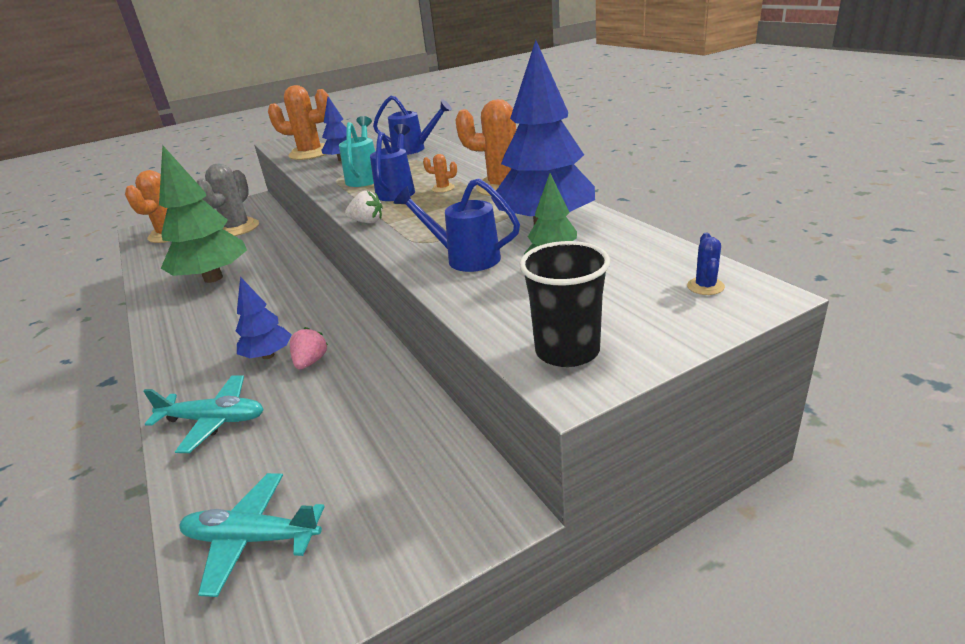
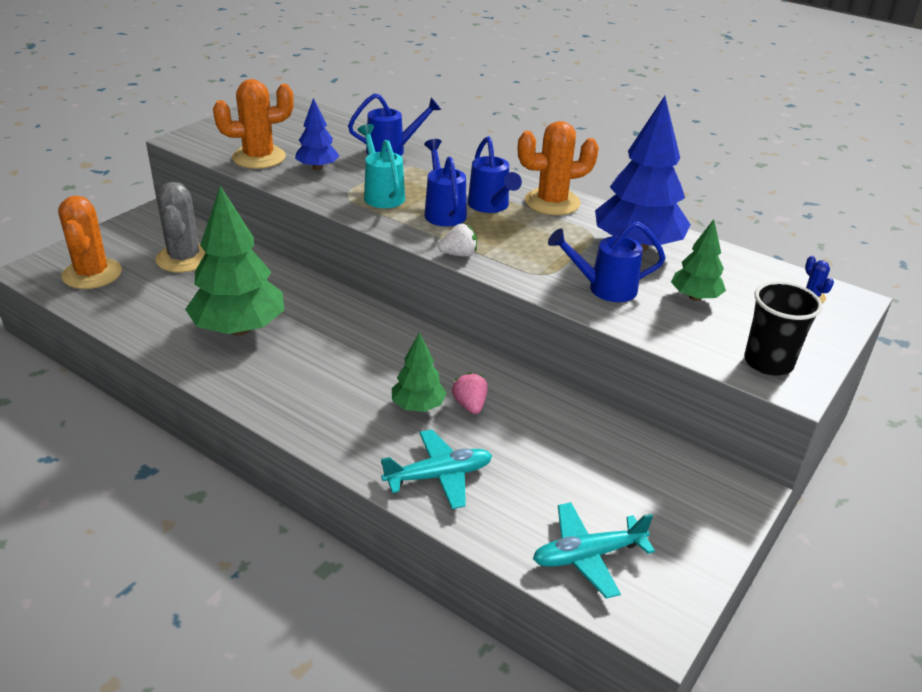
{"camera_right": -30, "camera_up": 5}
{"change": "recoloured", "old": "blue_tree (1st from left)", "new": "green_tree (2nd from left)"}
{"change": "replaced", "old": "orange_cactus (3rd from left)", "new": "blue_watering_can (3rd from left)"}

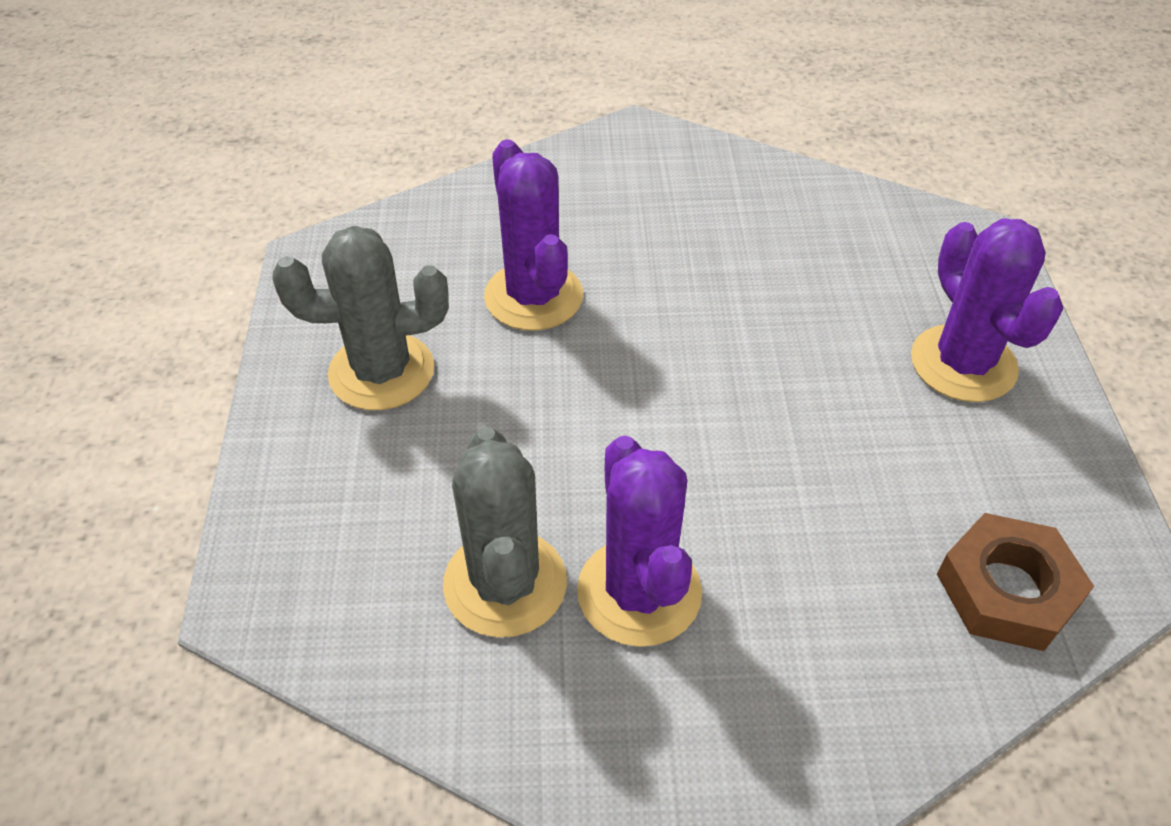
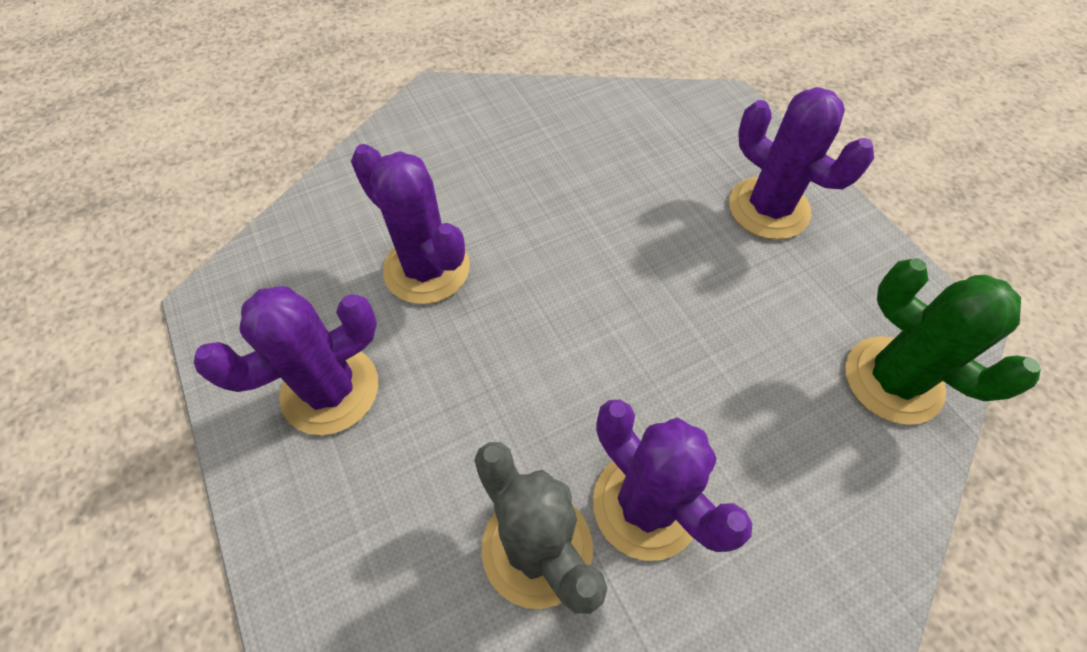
{"camera_right": -25, "camera_up": 10}
{"change": "recoloured", "old": "grey_cactus (1st from left)", "new": "purple_cactus (1st from left)"}
{"change": "replaced", "old": "brown_nut", "new": "green_cactus"}

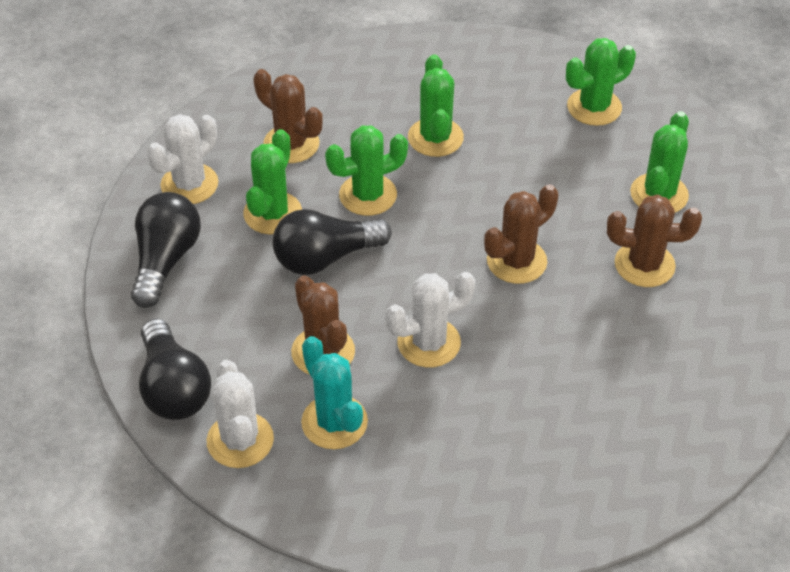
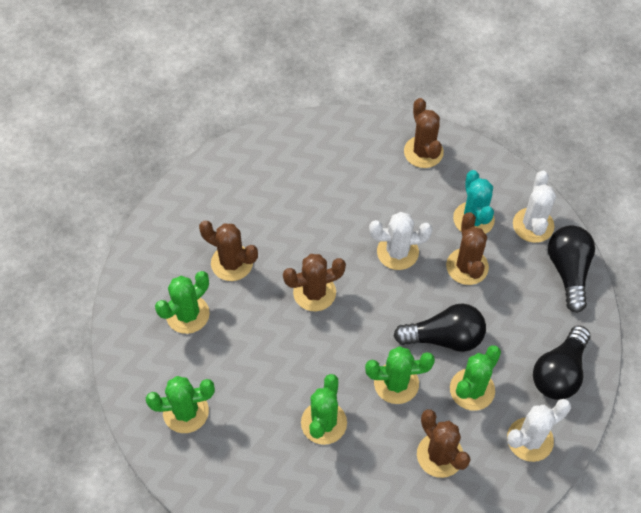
{"camera_right": -160, "camera_up": 10}
{"change": "added", "new": "brown_cactus (3rd from left)"}

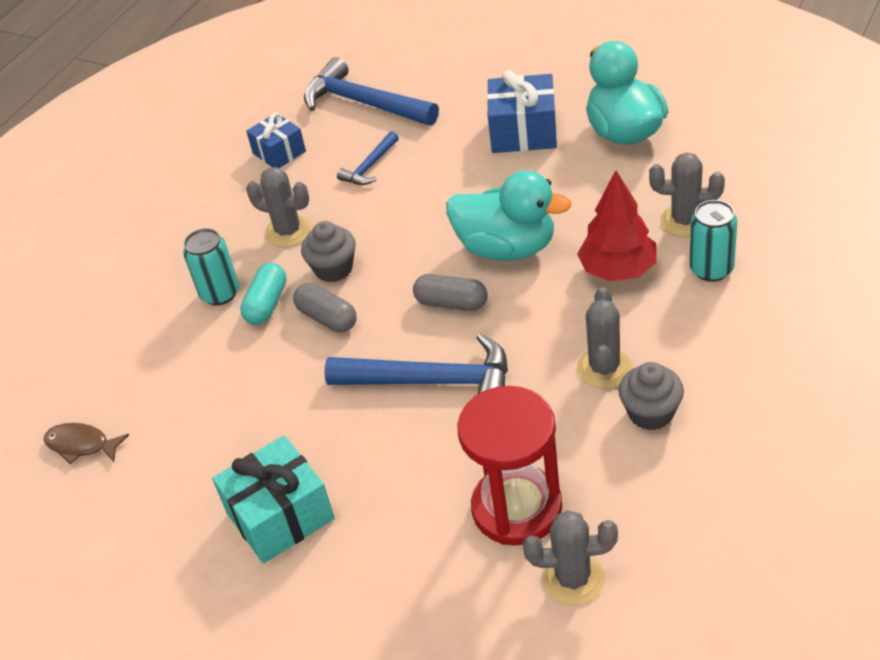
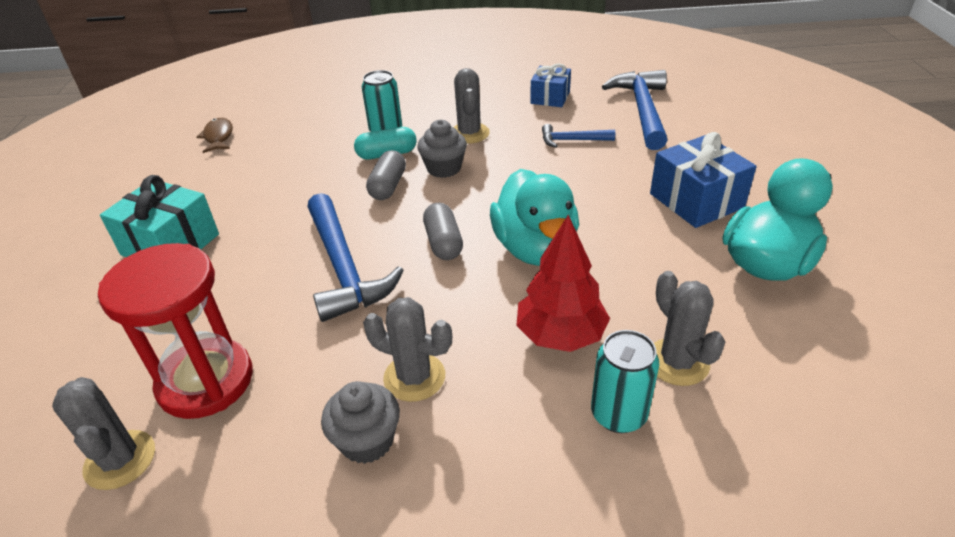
{"camera_right": 55, "camera_up": -5}
{"change": "turned", "old": "grey_cactus (3rd from left in the first image)", "degrees": 45}

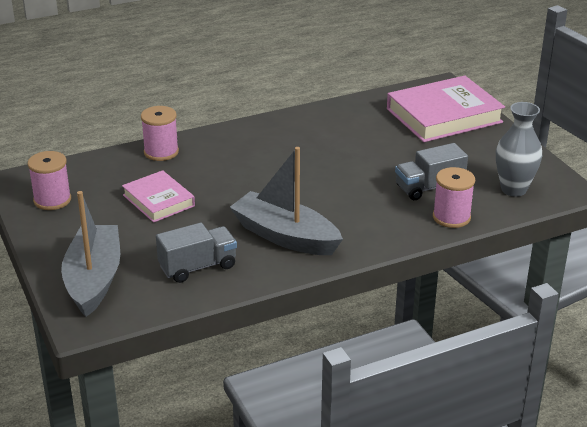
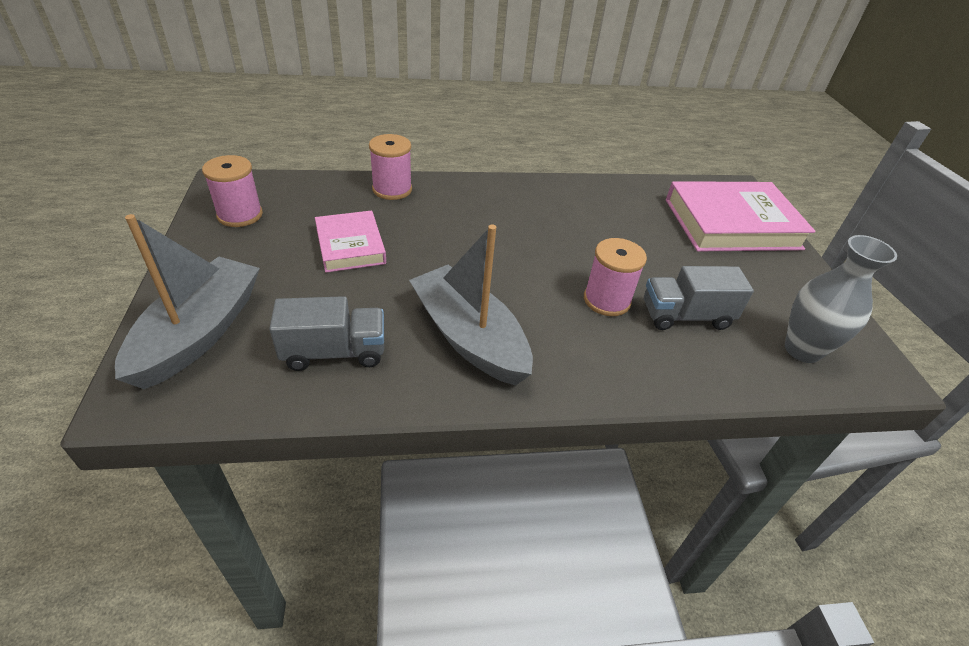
{"camera_right": 15, "camera_up": 10}
{"change": "moved", "old": "pink_spool (3rd from left)"}

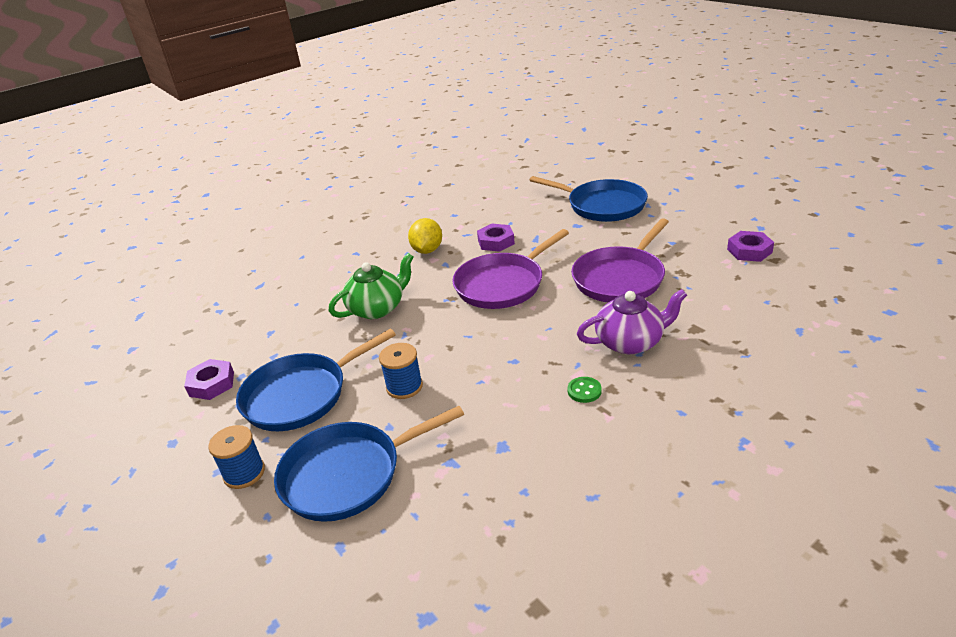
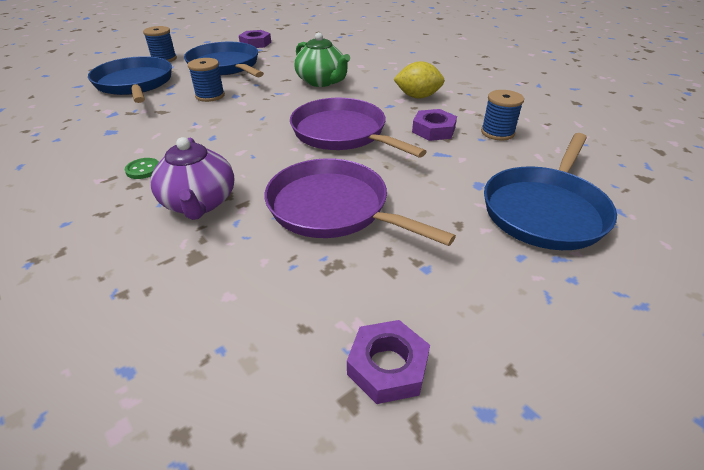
{"camera_right": 85, "camera_up": 5}
{"change": "added", "new": "blue_spool (3rd from left)"}

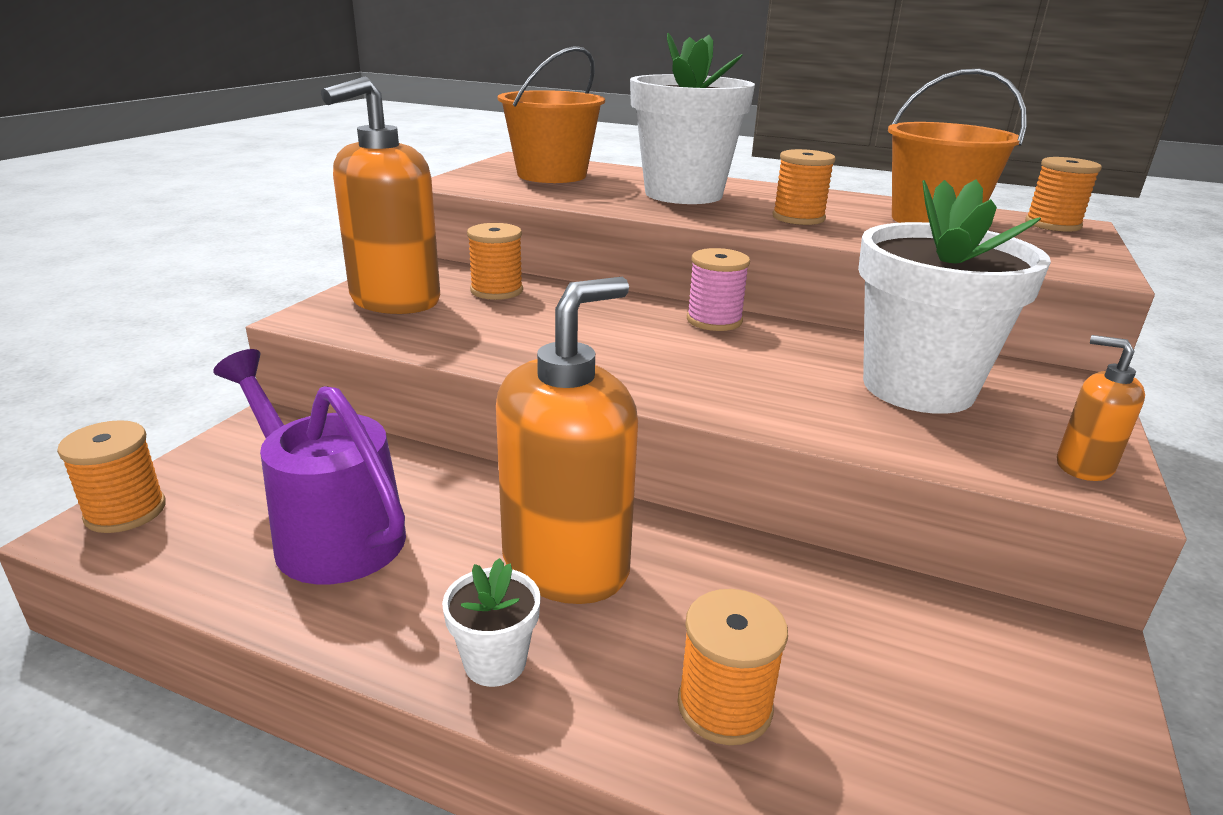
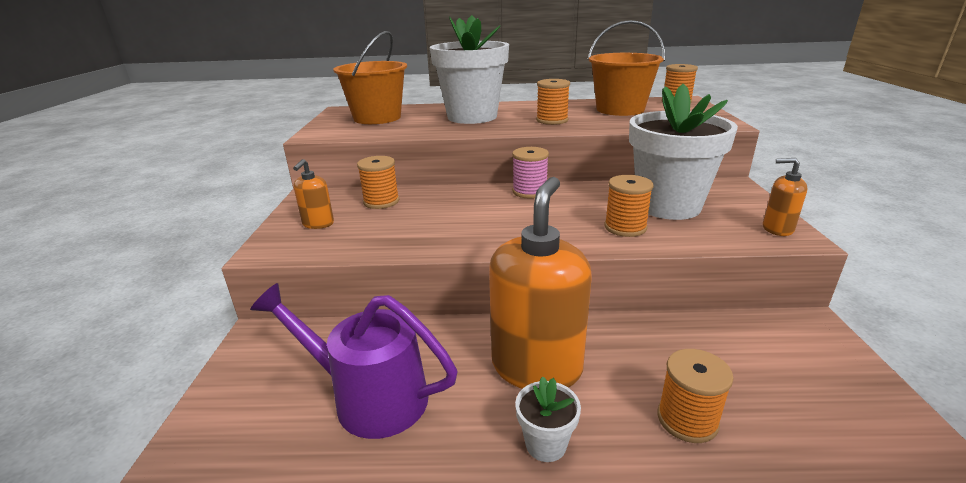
{"camera_right": -20, "camera_up": 0}
{"change": "moved", "old": "orange_spool (1st from left in the first image)", "new": "orange_spool (3rd from left)"}
{"change": "resized", "old": "orange_soap_dispenser (1st from left)", "factor": 0.46}

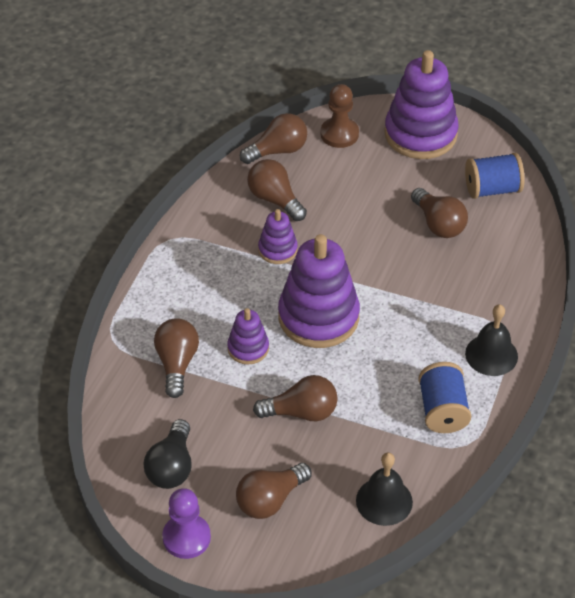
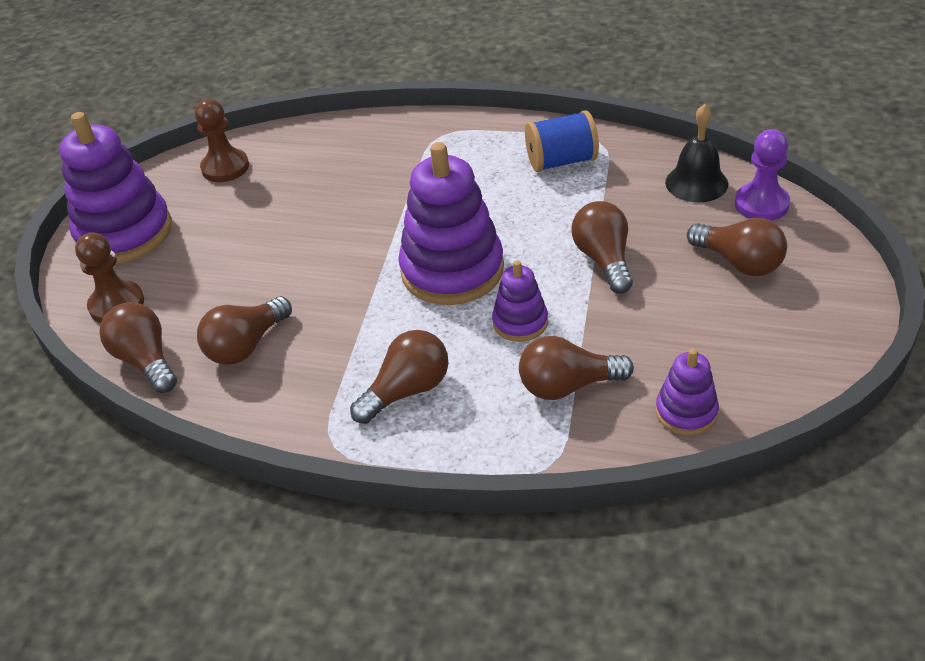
{"camera_right": -95, "camera_up": -5}
{"change": "removed", "old": "black_light_bulb"}
{"change": "moved", "old": "purple_pawn"}
{"change": "moved", "old": "purple_stacking_toy (2nd from left in the first image)", "new": "purple_stacking_toy (4th from left)"}
{"change": "moved", "old": "brown_light_bulb (6th from left in the first image)", "new": "brown_light_bulb (3rd from left)"}
{"change": "replaced", "old": "blue_spool (2nd from left)", "new": "brown_pawn (2nd from left)"}
{"change": "removed", "old": "black_bell (2nd from left)"}

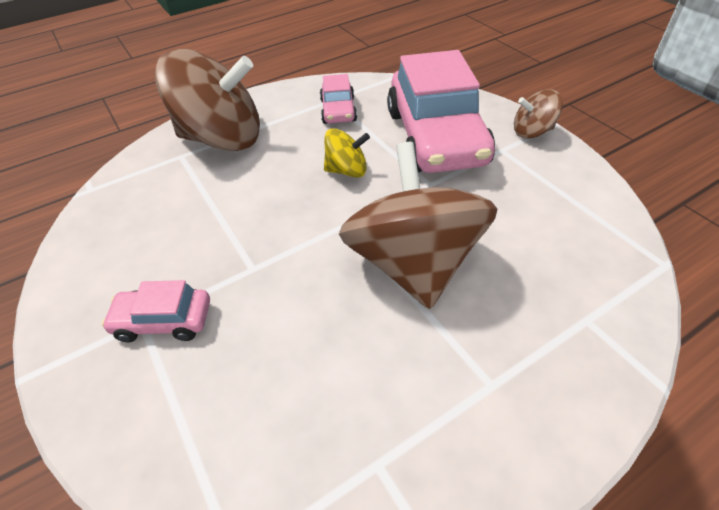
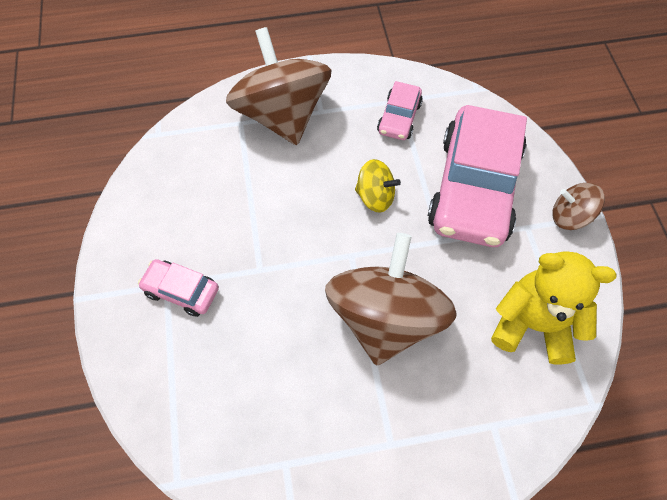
{"camera_right": 20, "camera_up": 15}
{"change": "turned", "old": "brown_spinning_top (1st from left)", "degrees": -135}
{"change": "added", "new": "yellow_teddy_bear"}

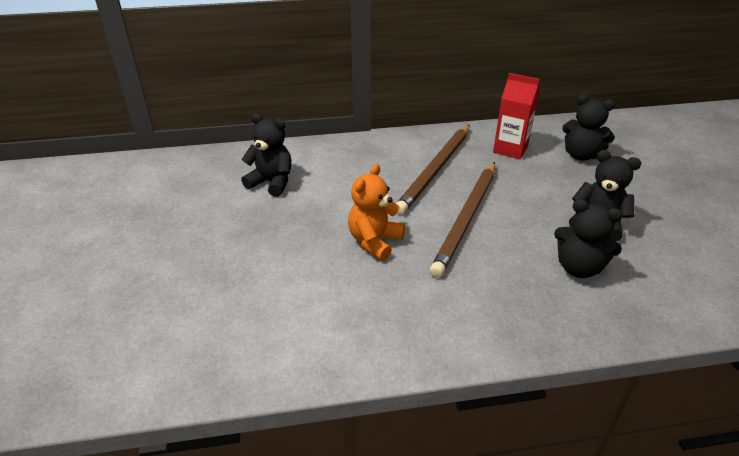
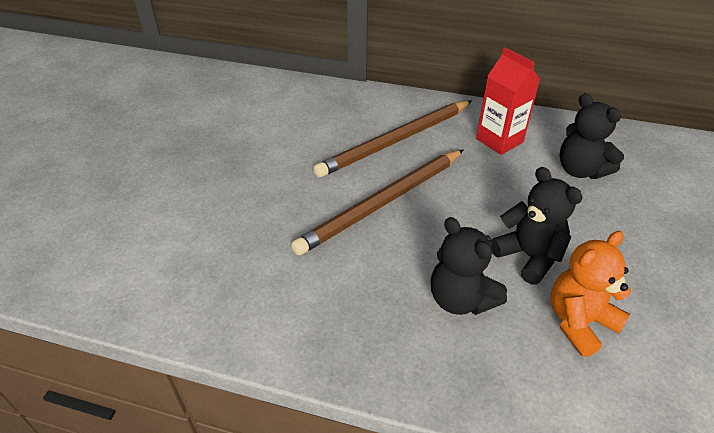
{"camera_right": 25, "camera_up": 5}
{"change": "removed", "old": "black_teddy_bear (1st from left)"}
{"change": "moved", "old": "orange_teddy_bear"}

